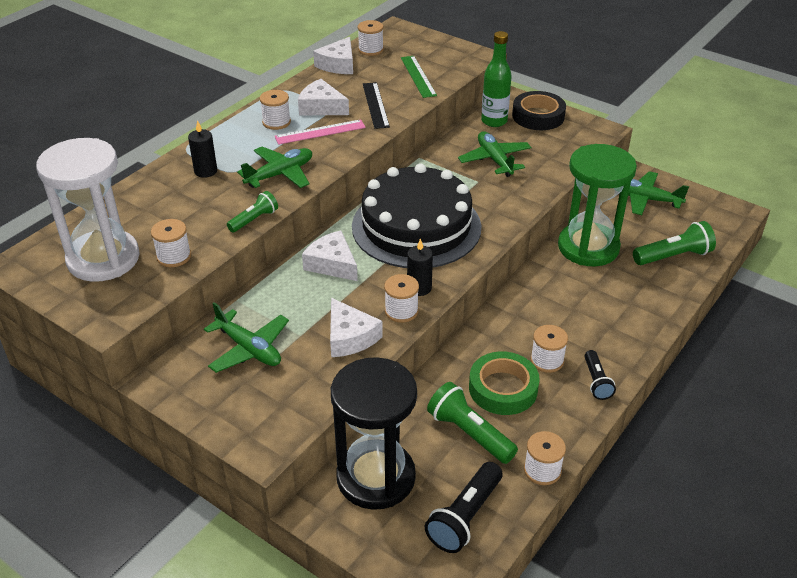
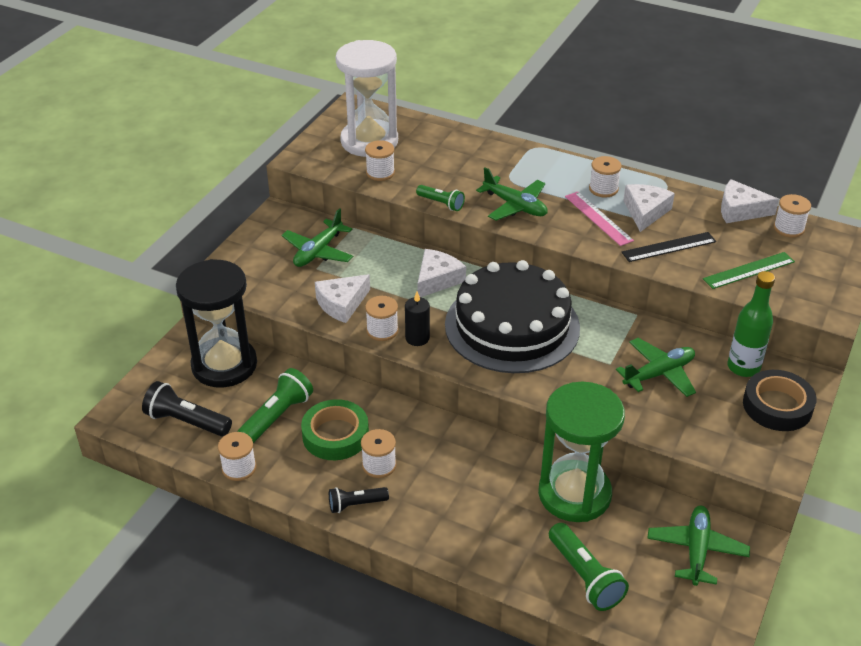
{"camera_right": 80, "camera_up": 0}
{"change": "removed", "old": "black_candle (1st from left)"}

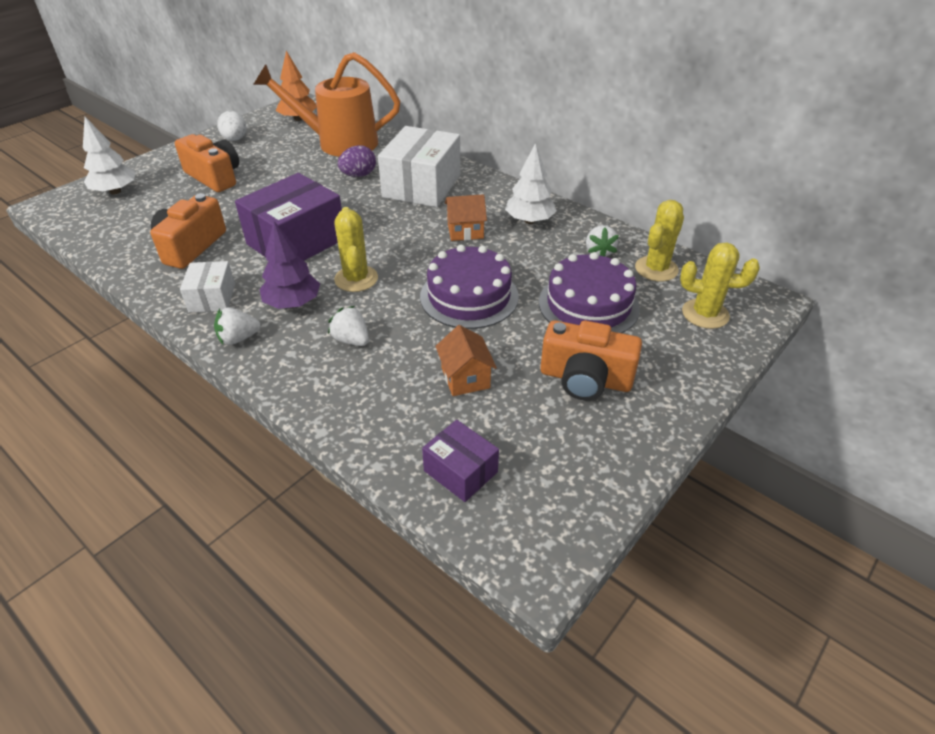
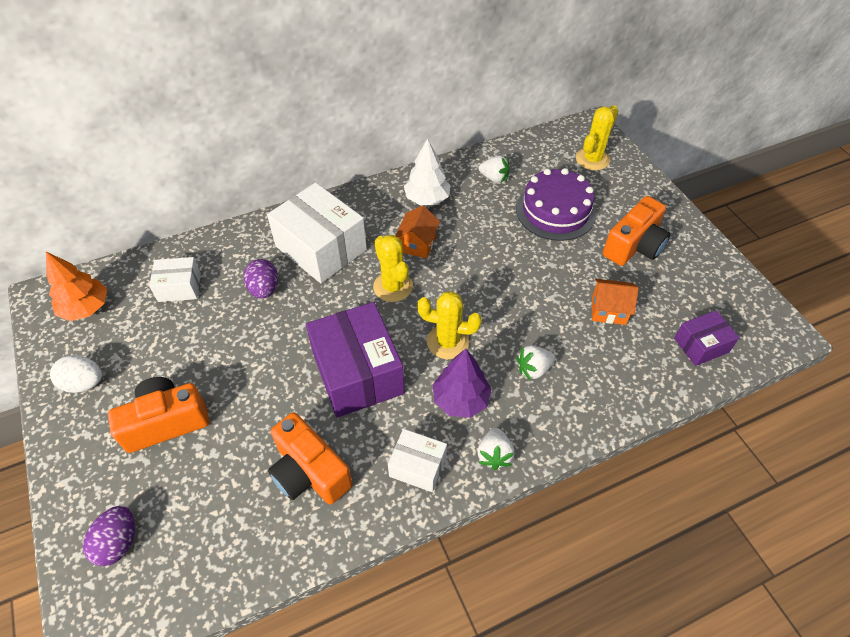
{"camera_right": -65, "camera_up": 10}
{"change": "replaced", "old": "white_tree (1st from left)", "new": "purple_egg (1st from left)"}
{"change": "replaced", "old": "orange_watering_can", "new": "white_box (1st from left)"}
{"change": "removed", "old": "purple_cake (1st from left)"}
{"change": "moved", "old": "yellow_cactus (2nd from left in the first image)", "new": "yellow_cactus (1st from left)"}

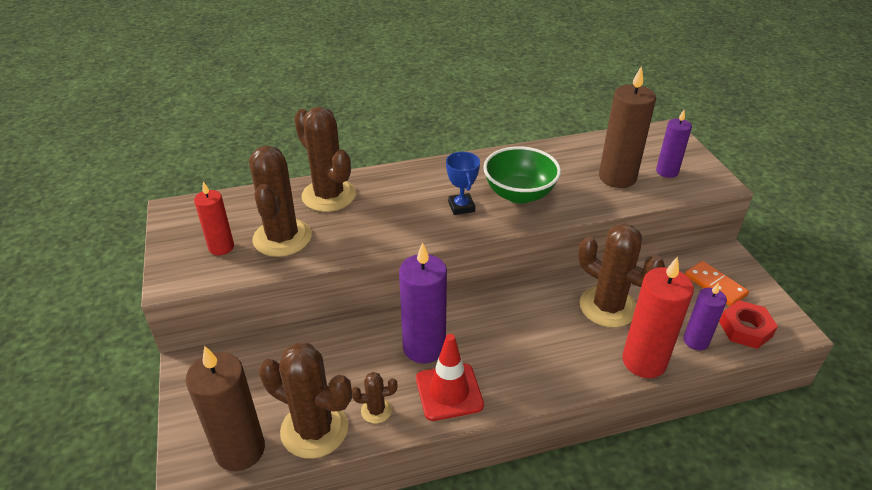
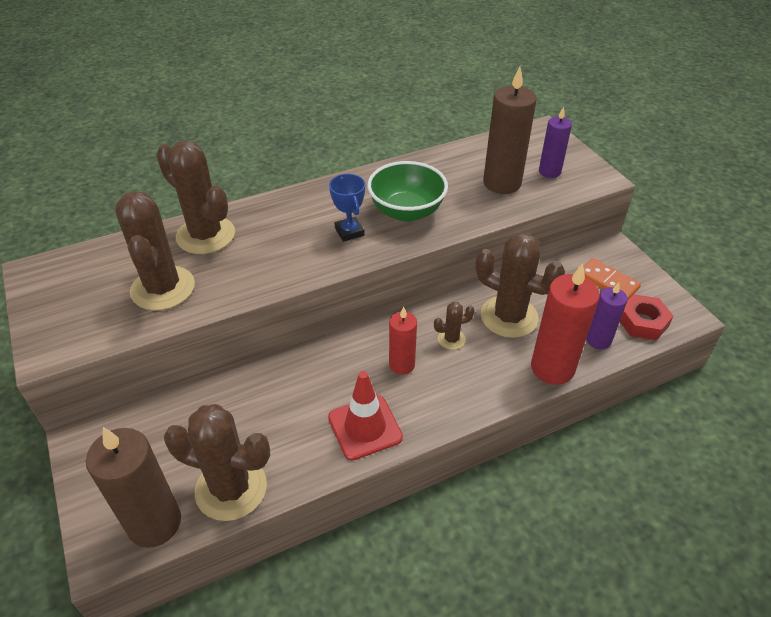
{"camera_right": -10, "camera_up": 5}
{"change": "moved", "old": "red_candle (1st from left)"}
{"change": "moved", "old": "brown_cactus (4th from left)"}
{"change": "removed", "old": "purple_candle (1st from left)"}

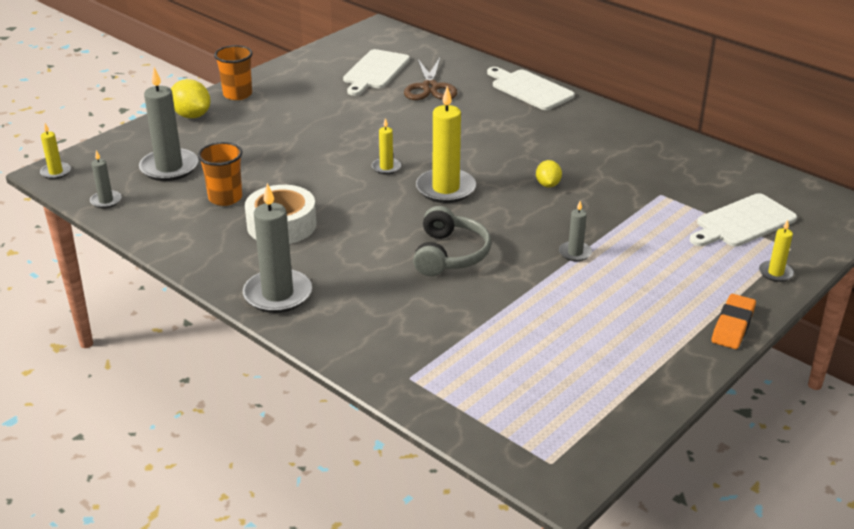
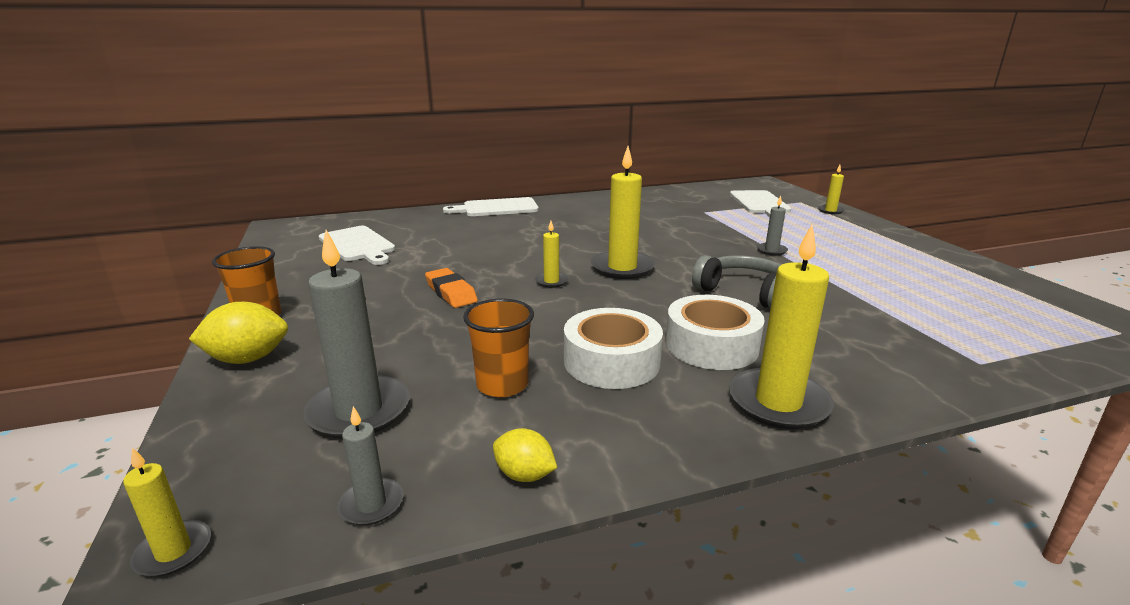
{"camera_right": -60, "camera_up": -10}
{"change": "recoloured", "old": "grey_candle (3rd from left)", "new": "yellow_candle (4th from left)"}
{"change": "removed", "old": "brown_scissors"}
{"change": "moved", "old": "yellow_lemon (2nd from left)"}
{"change": "moved", "old": "orange_eraser"}
{"change": "added", "new": "white_tape (2nd from left)"}

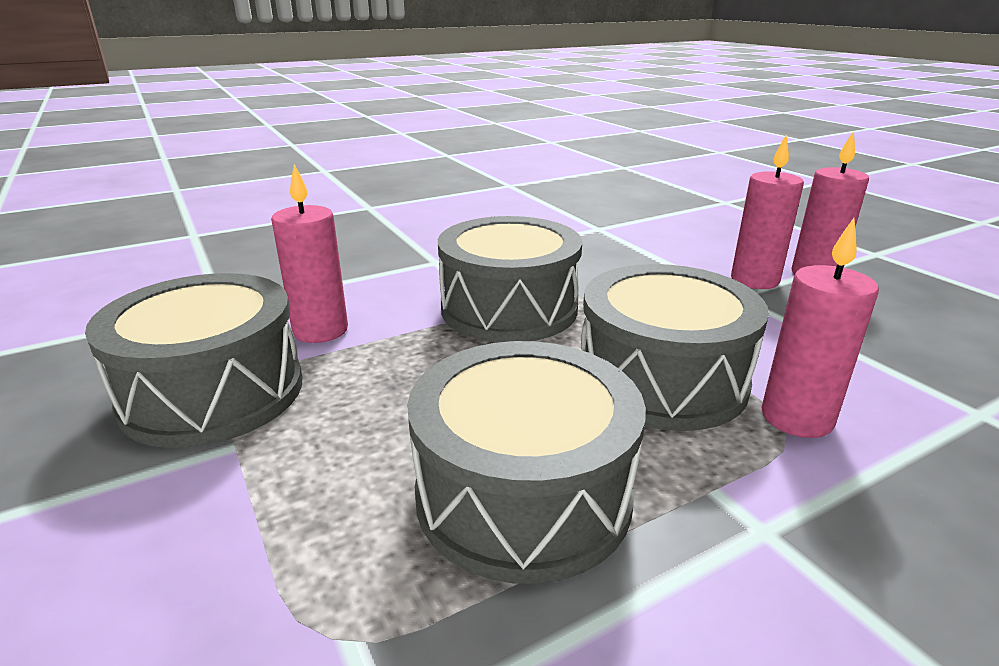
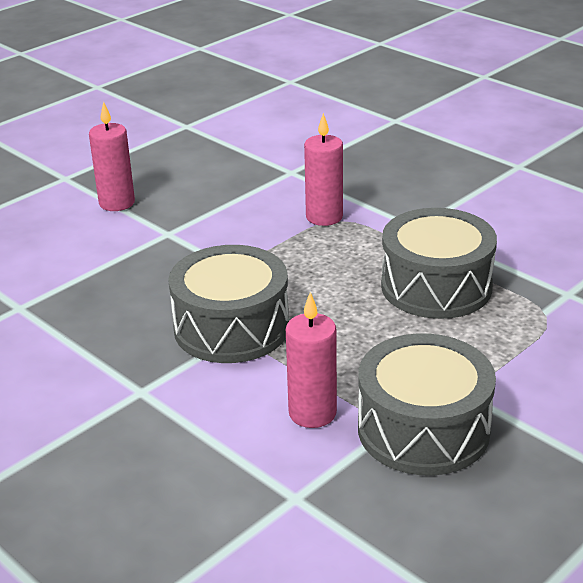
{"camera_right": -105, "camera_up": 5}
{"change": "removed", "old": "grey_drum (4th from left)"}
{"change": "removed", "old": "pink_candle (2nd from left)"}

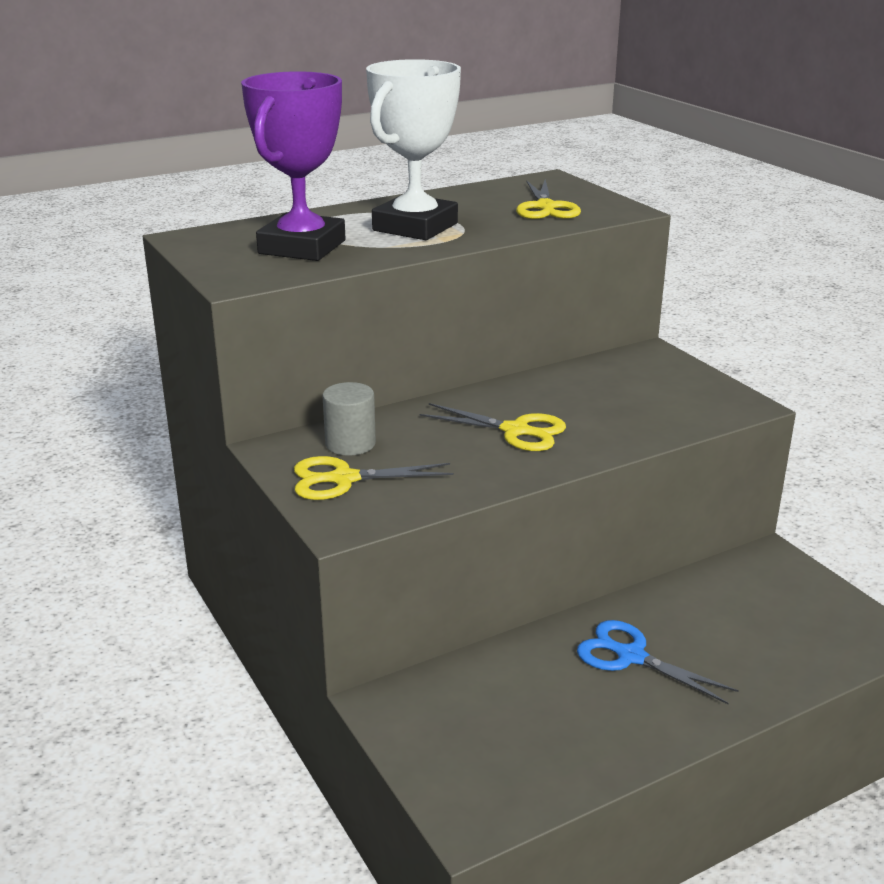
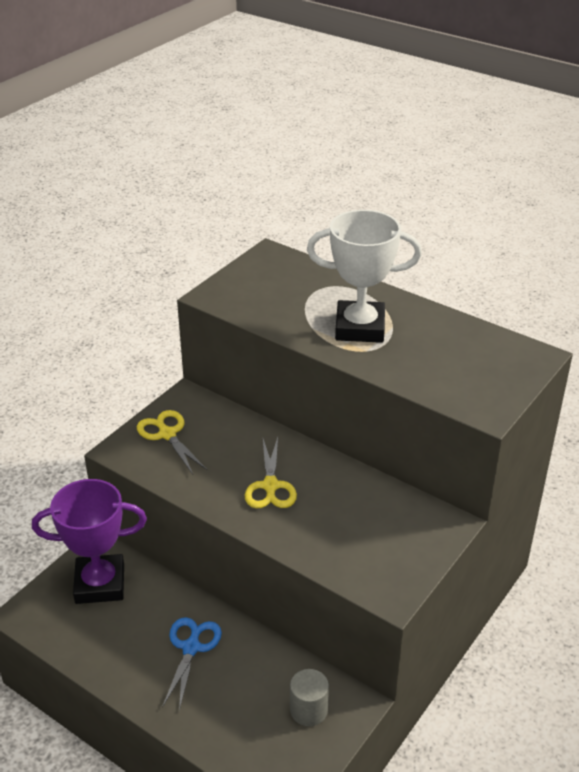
{"camera_right": 65, "camera_up": 10}
{"change": "moved", "old": "purple_trophy"}
{"change": "moved", "old": "grey_cylinder"}
{"change": "removed", "old": "yellow_scissors (3rd from left)"}

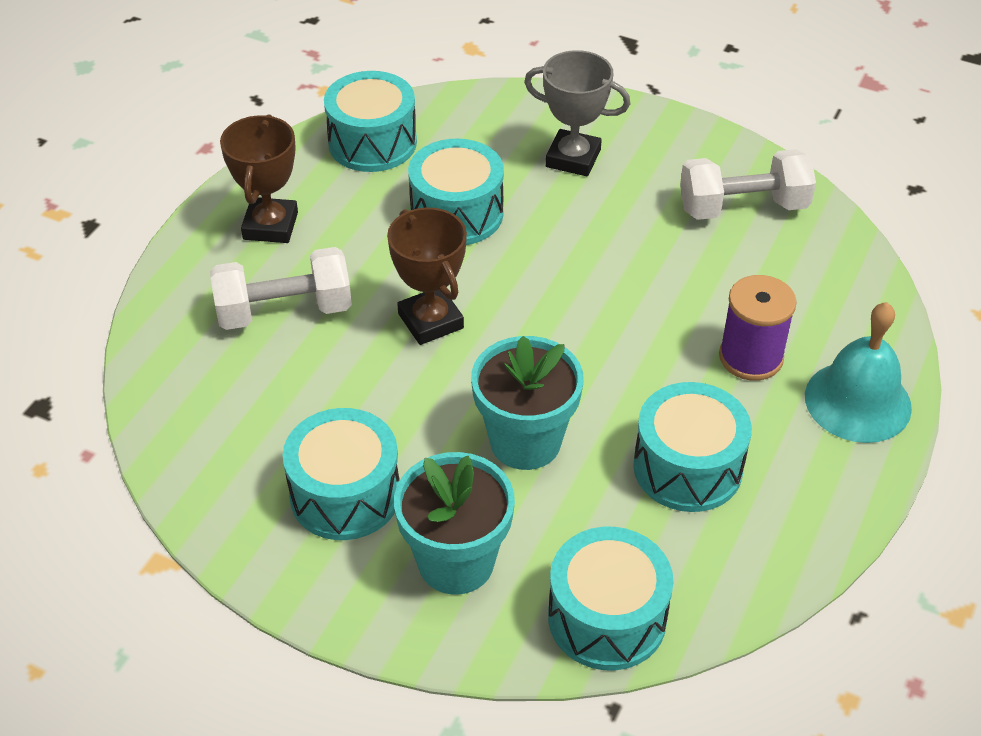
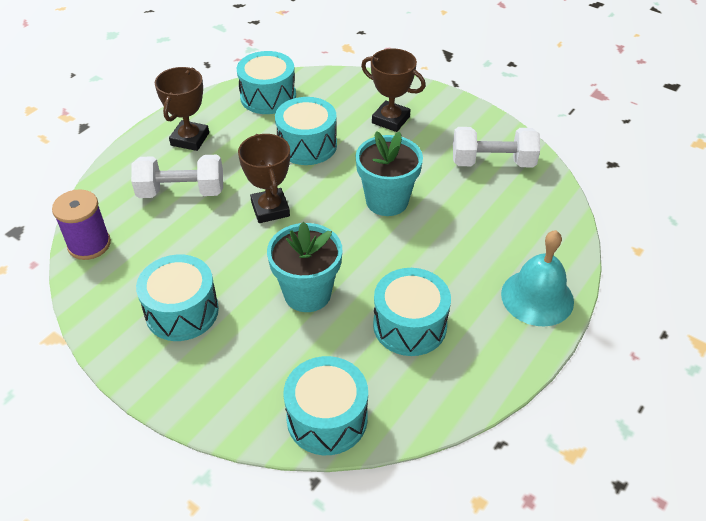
{"camera_right": 10, "camera_up": 0}
{"change": "moved", "old": "turquoise_flower_pot (1st from left in the first image)", "new": "turquoise_flower_pot (2nd from left)"}
{"change": "recoloured", "old": "grey_trophy", "new": "brown_trophy (3rd from left)"}
{"change": "moved", "old": "purple_spool"}

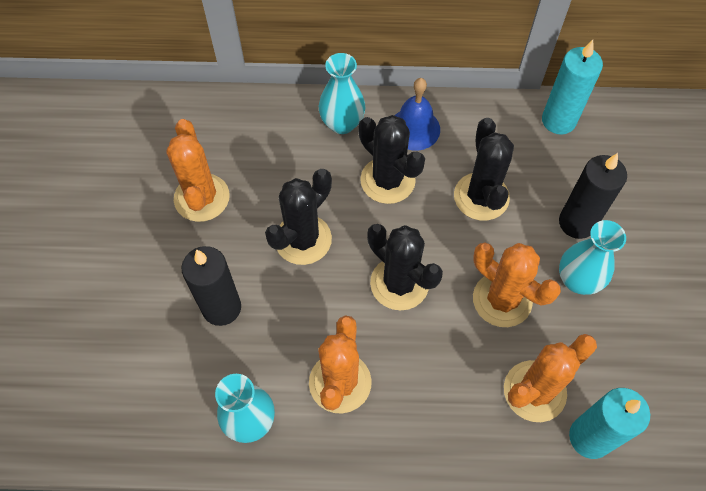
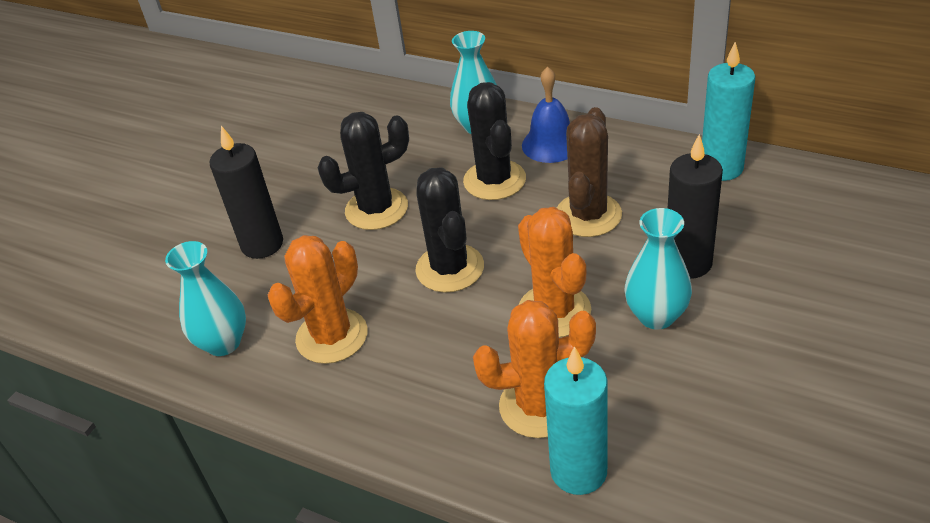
{"camera_right": 30, "camera_up": -20}
{"change": "removed", "old": "orange_cactus (1st from left)"}
{"change": "recoloured", "old": "black_cactus (4th from left)", "new": "brown_cactus"}

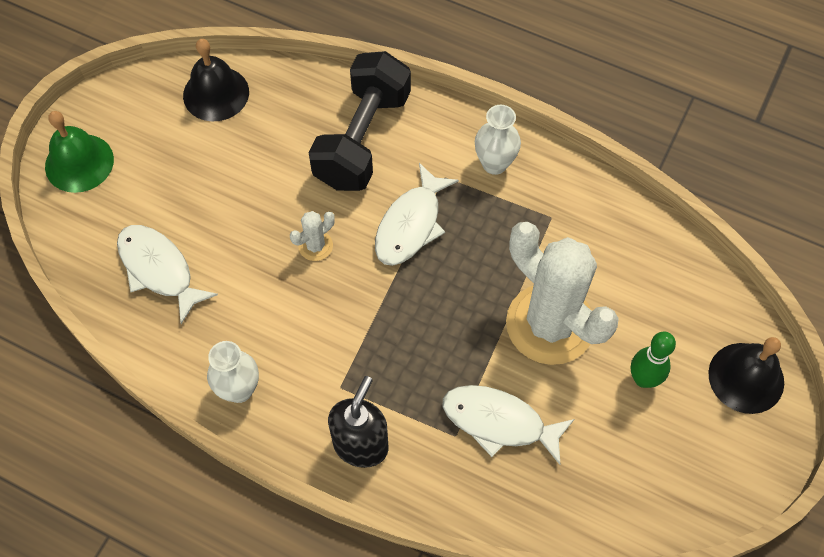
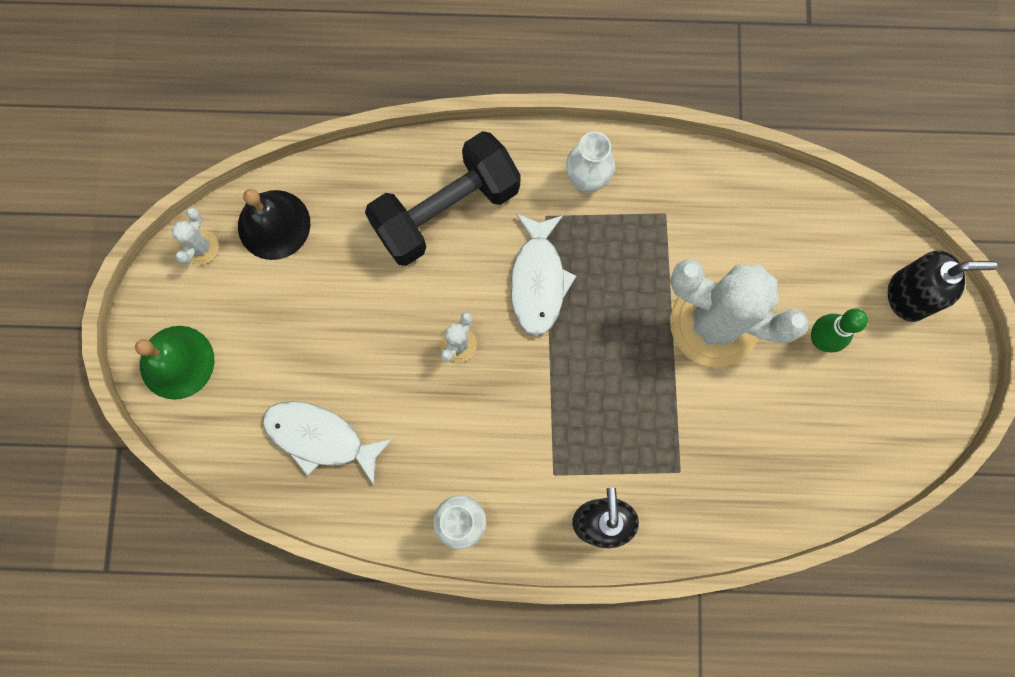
{"camera_right": -25, "camera_up": 15}
{"change": "turned", "old": "black_dumbbell", "degrees": 60}
{"change": "removed", "old": "white_fish (3rd from left)"}
{"change": "replaced", "old": "black_bell (2nd from left)", "new": "black_soap_dispenser (2nd from left)"}
{"change": "added", "new": "white_cactus (1st from left)"}

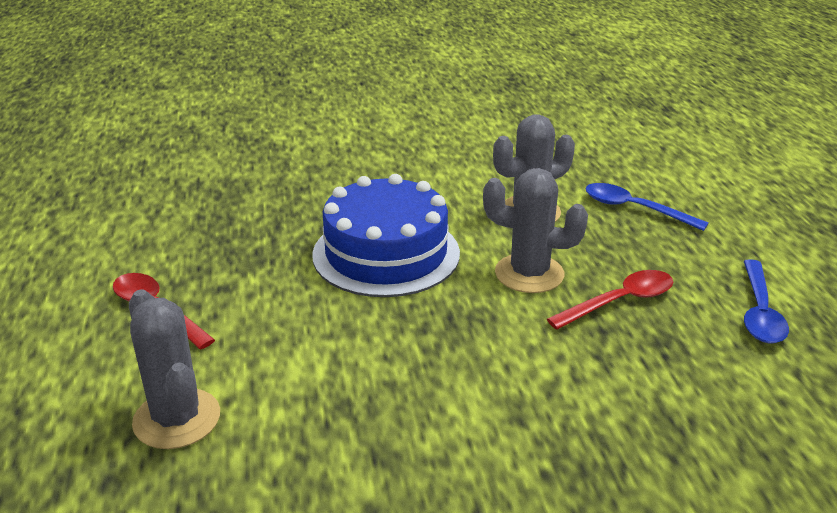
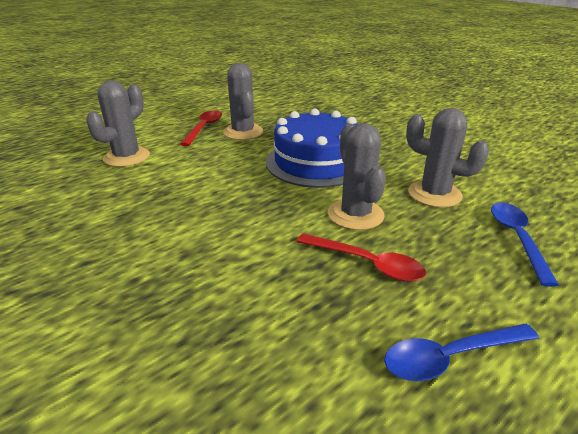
{"camera_right": 60, "camera_up": 0}
{"change": "added", "new": "grey_cactus (2nd from left)"}

